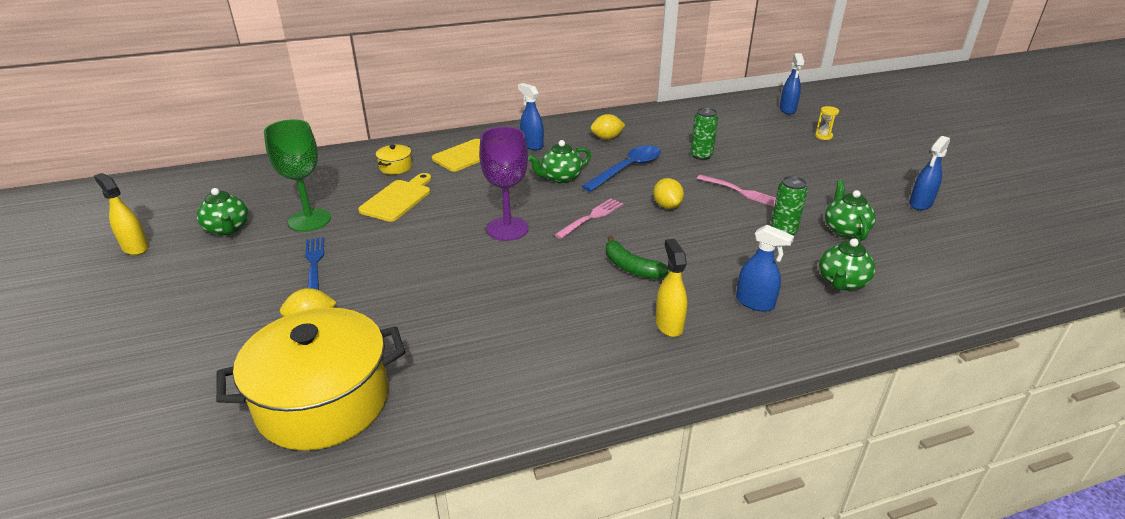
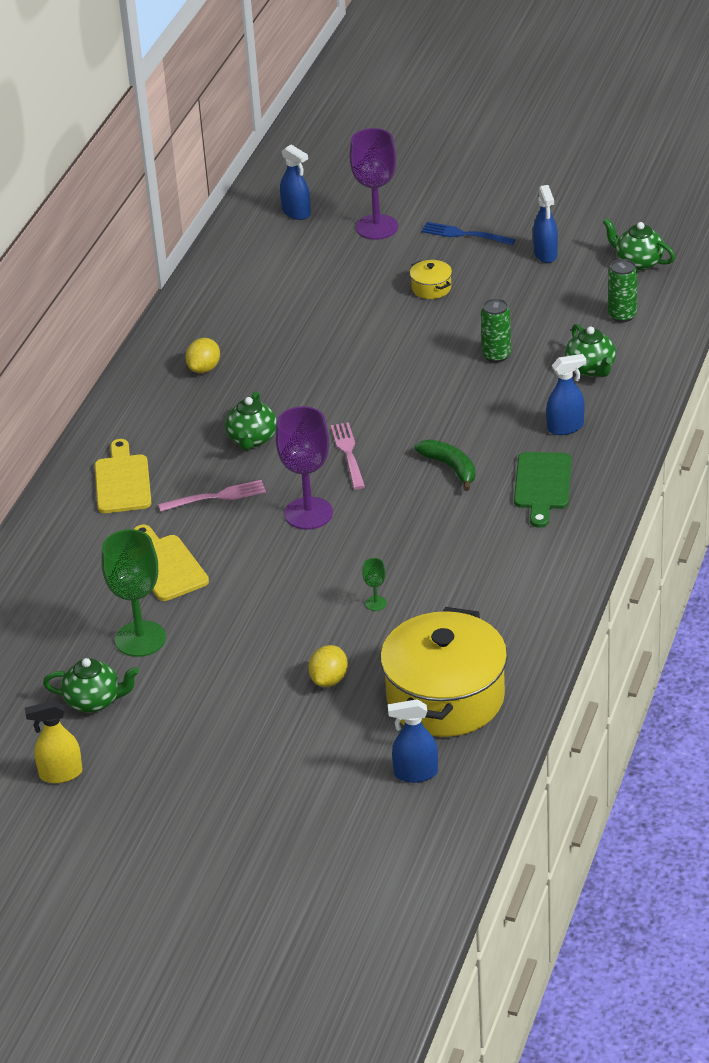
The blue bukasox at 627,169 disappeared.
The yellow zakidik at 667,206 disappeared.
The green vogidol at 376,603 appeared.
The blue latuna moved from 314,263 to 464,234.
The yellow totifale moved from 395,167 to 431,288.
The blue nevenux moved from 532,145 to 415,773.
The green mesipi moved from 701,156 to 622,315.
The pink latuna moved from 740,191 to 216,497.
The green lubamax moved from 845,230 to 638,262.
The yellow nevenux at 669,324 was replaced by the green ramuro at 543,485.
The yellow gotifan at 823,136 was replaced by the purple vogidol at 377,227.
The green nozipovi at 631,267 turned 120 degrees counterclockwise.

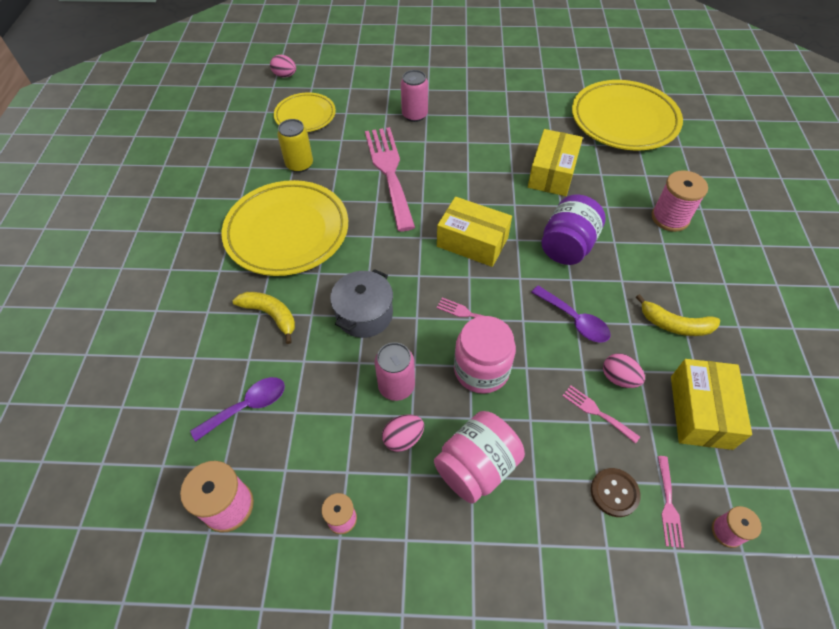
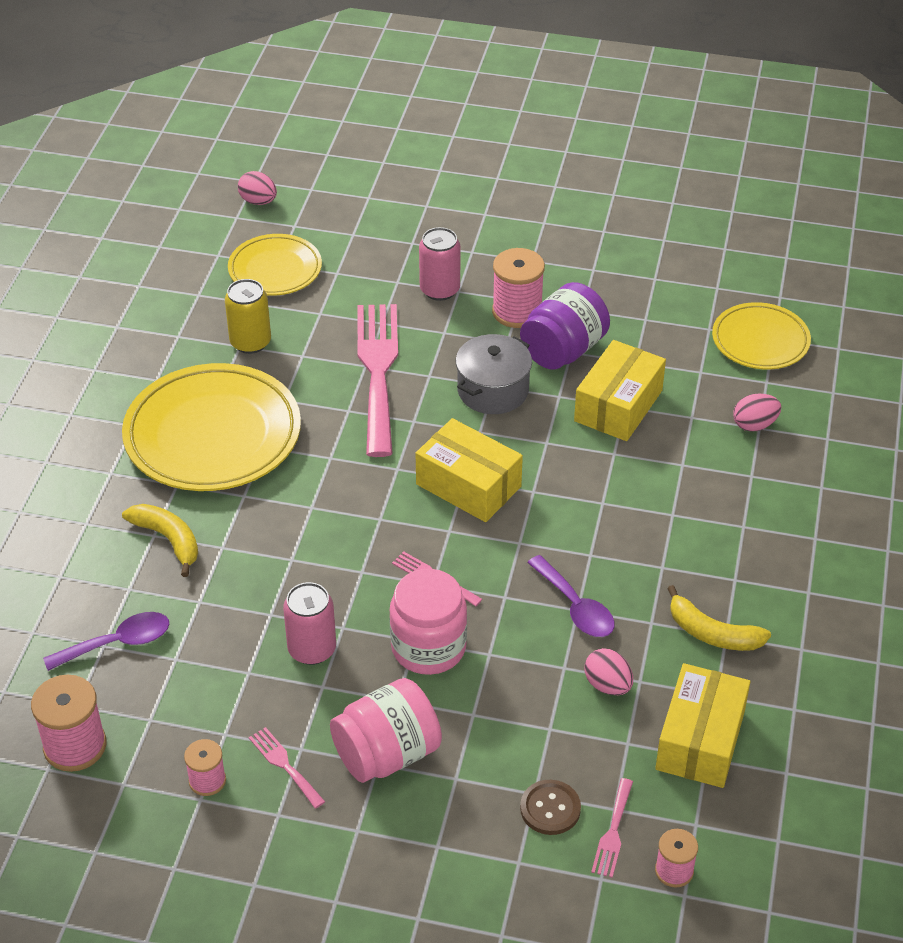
The grey totifale moved from 364,314 to 493,390.
The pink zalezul moved from 403,438 to 754,425.
The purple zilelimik moved from 567,246 to 563,350.
The pink latuna moved from 596,412 to 284,765.
The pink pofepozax moved from 670,218 to 517,311.
The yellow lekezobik at 624,120 changed to 0.58 times the size.

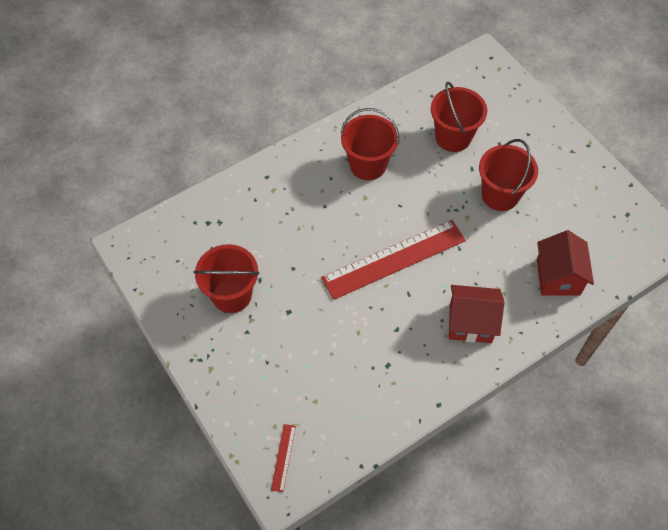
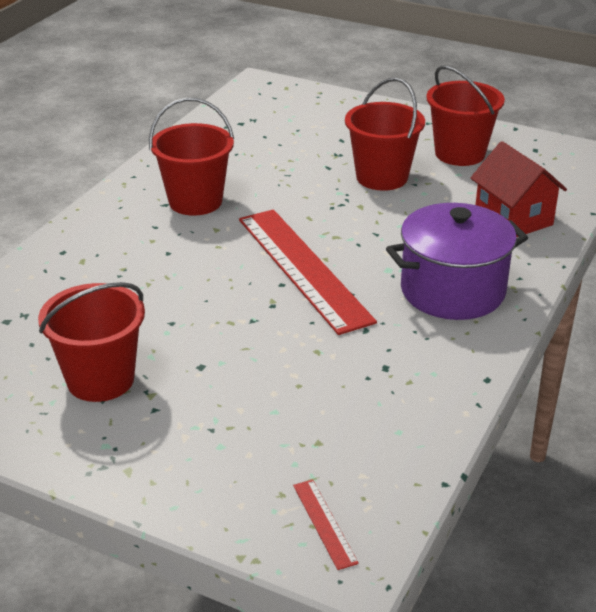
The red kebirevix moved from 453,137 to 459,153.
The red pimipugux at 470,323 was replaced by the purple totifale at 452,291.
The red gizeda at 394,259 turned 60 degrees counterclockwise.

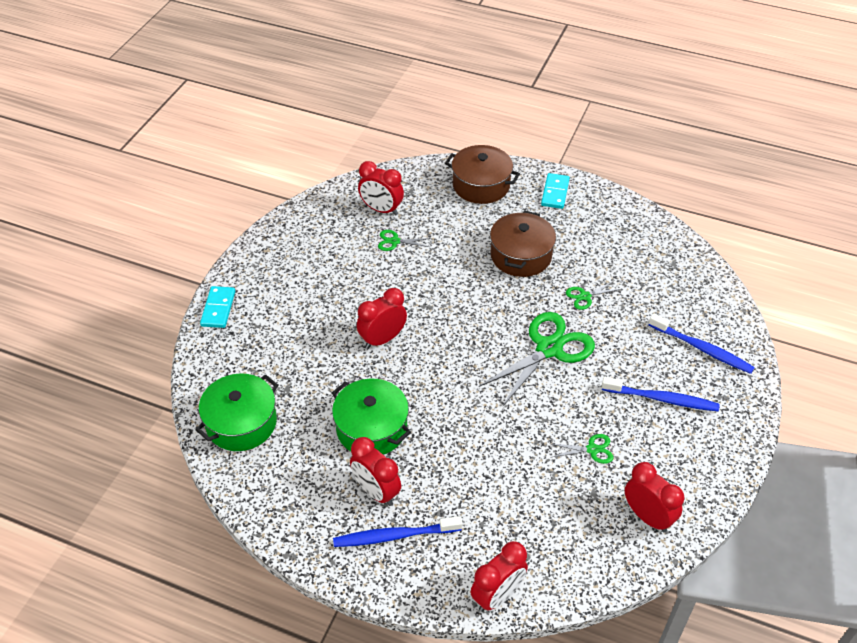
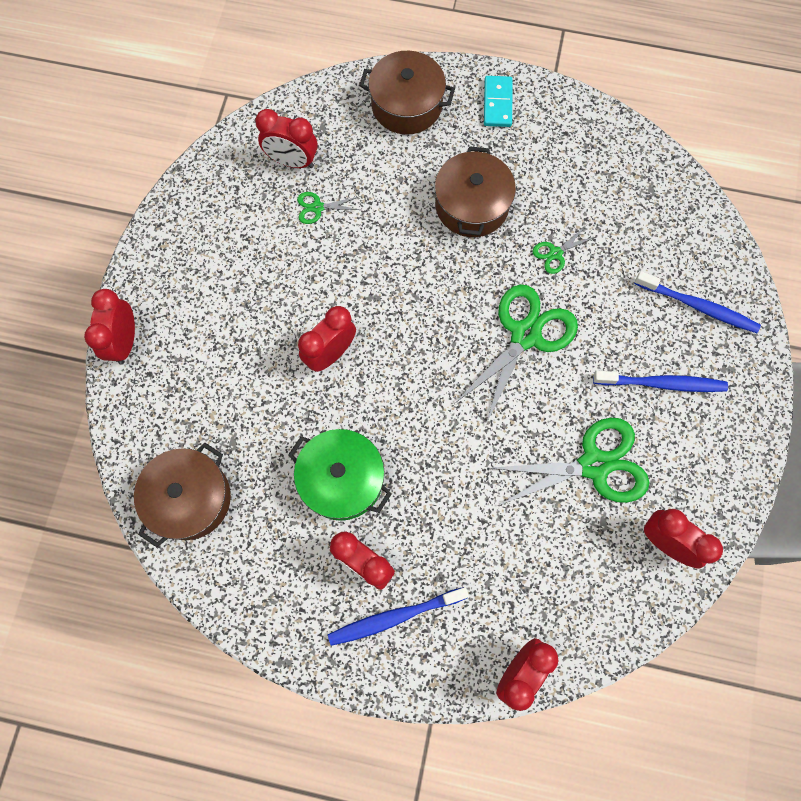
The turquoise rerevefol at 218,308 was replaced by the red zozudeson at 125,342.
The green totifale at 241,423 became the brown totifale at 190,498.
The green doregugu at 592,449 changed to 2.20 times the size.

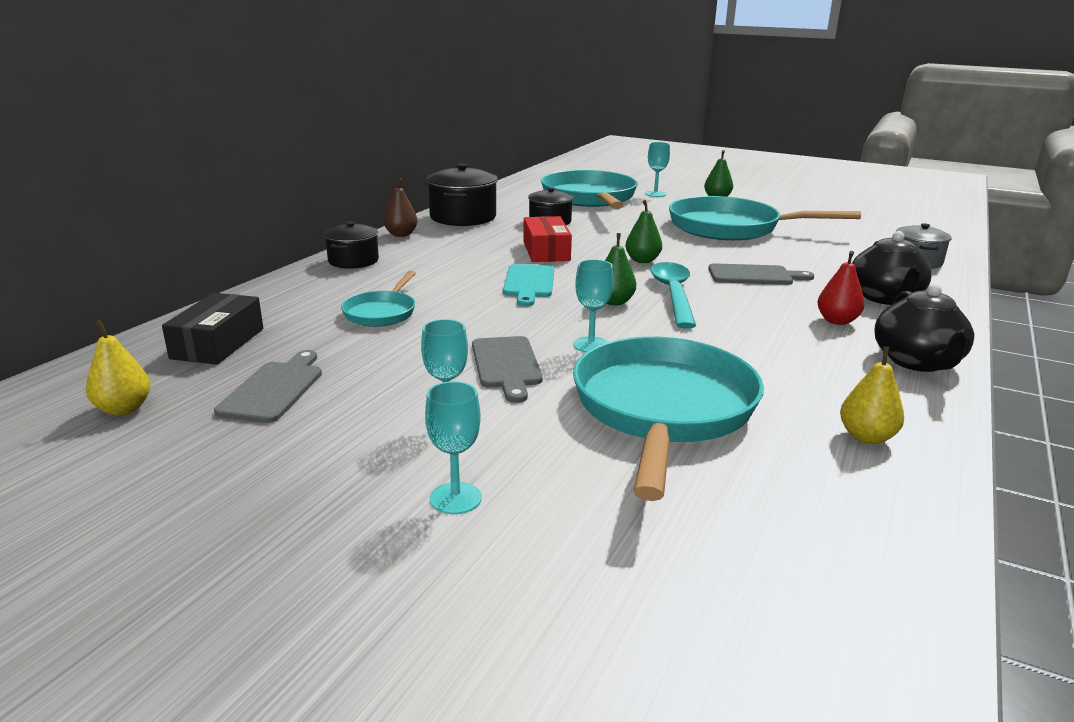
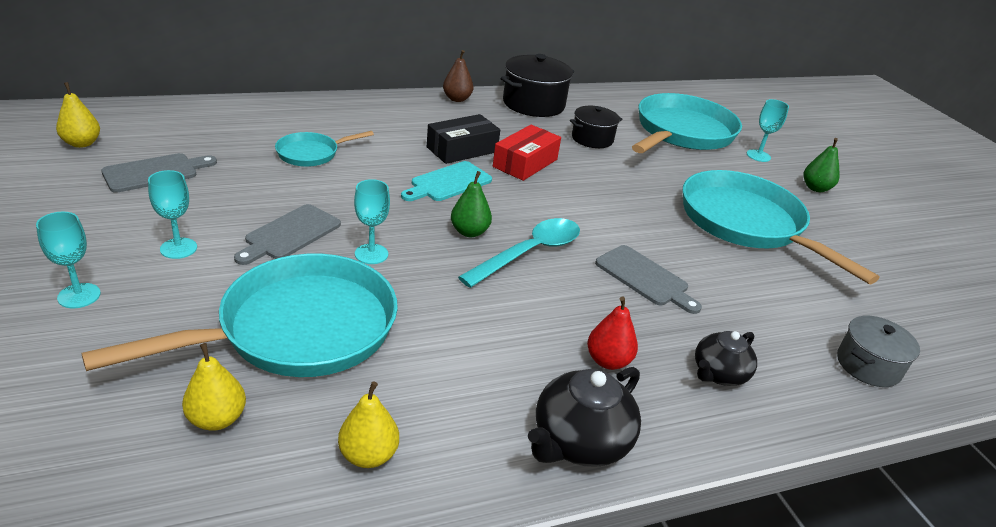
The black totifale at 353,261 disappeared.
The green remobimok at 642,260 disappeared.
The yellow remobimok at 217,419 appeared.
The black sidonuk moved from 218,343 to 462,149.
The black lubamax at 885,298 changed to 0.66 times the size.

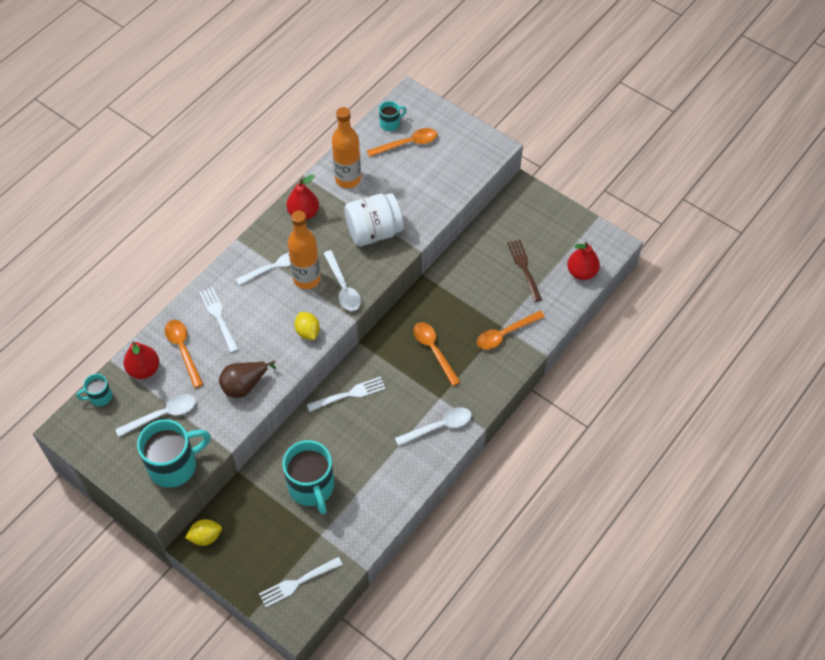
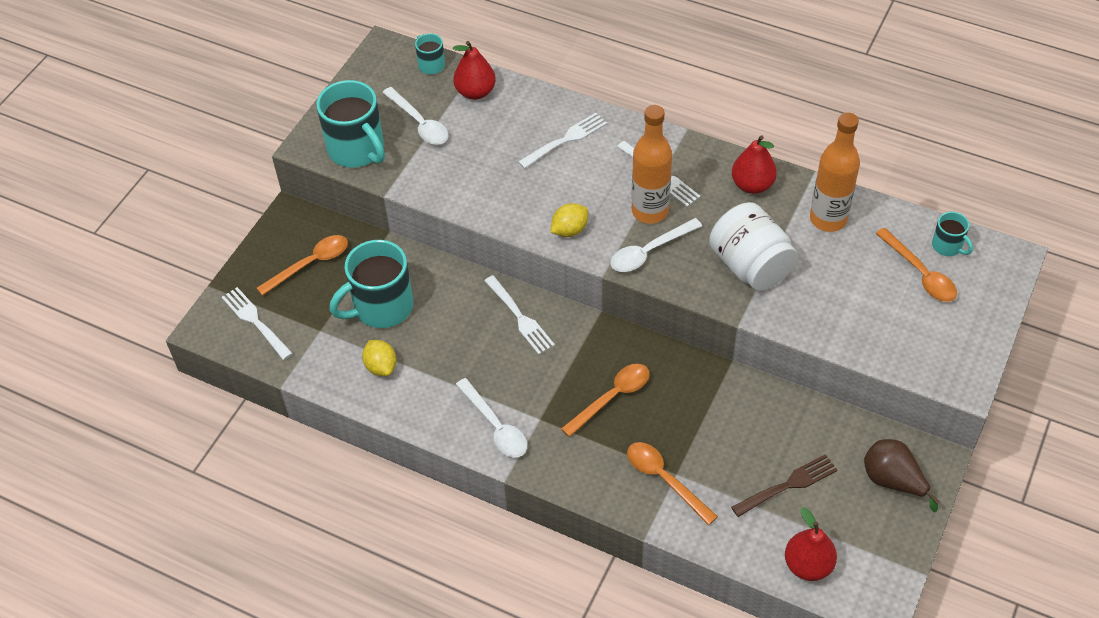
The orange bukasox moved from 183,350 to 310,264.
The yellow zakidik moved from 205,537 to 381,366.
The brown remobimok moved from 244,385 to 893,481.

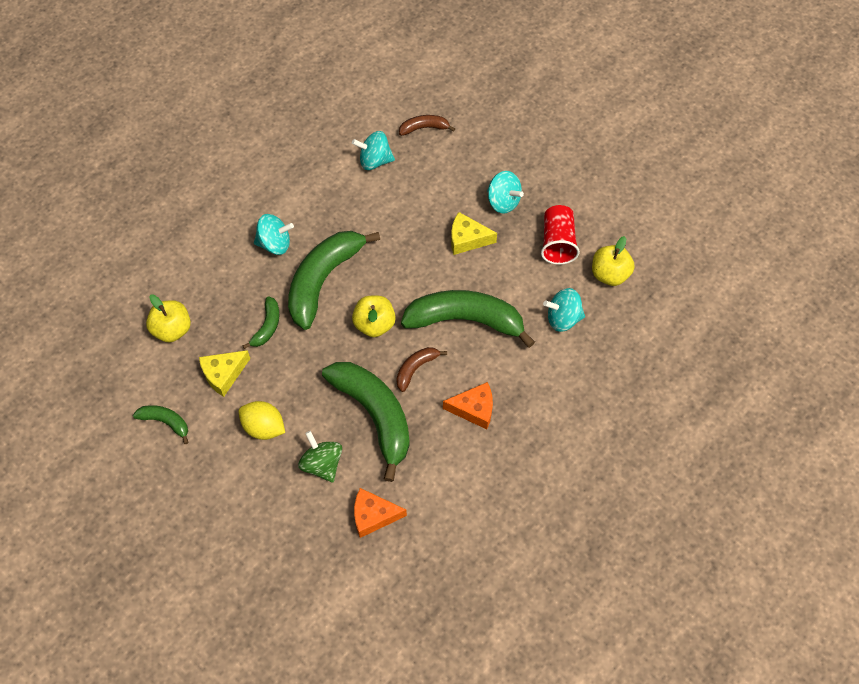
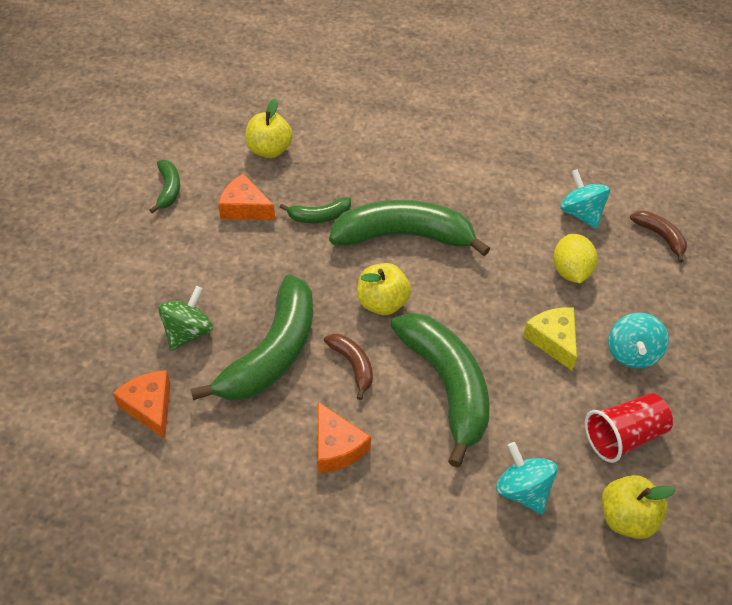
The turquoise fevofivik at 275,244 disappeared.
The yellow zakidik moved from 264,427 to 570,271.
The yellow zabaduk at 223,374 became the orange zabaduk at 244,208.
The brown nozipovi at 416,368 turned 45 degrees clockwise.

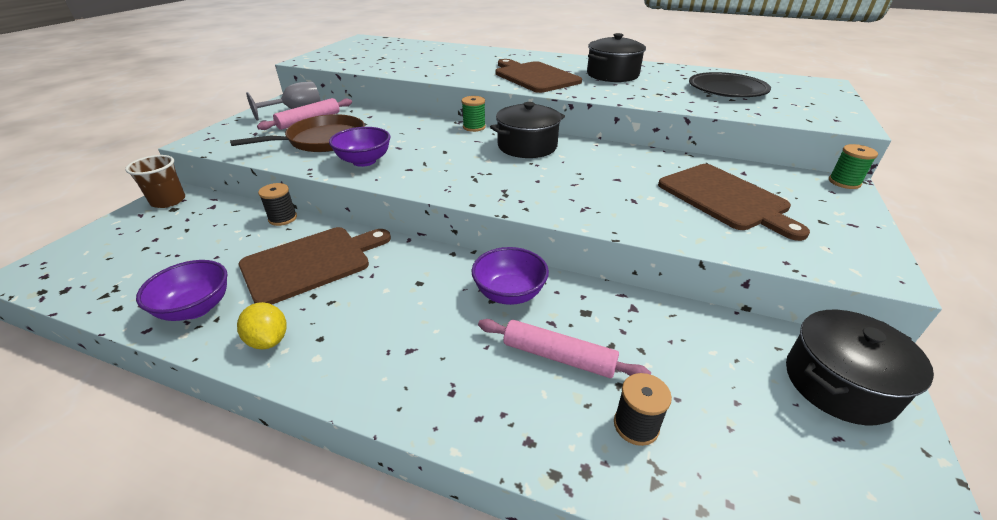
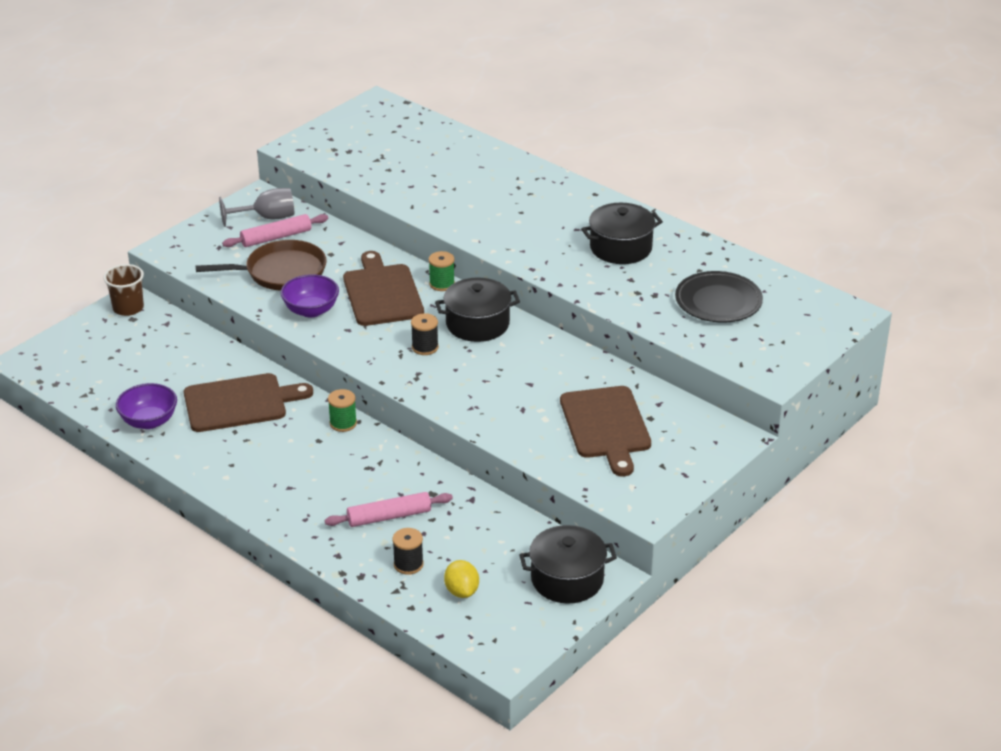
The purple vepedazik at 509,293 disappeared.
The yellow zakidik moved from 268,340 to 461,591.
The black pofepozax moved from 283,218 to 425,347.
The brown ramuro moved from 534,77 to 382,293.
The green pofepozax moved from 844,182 to 343,423.
The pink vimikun at 558,356 turned 60 degrees counterclockwise.

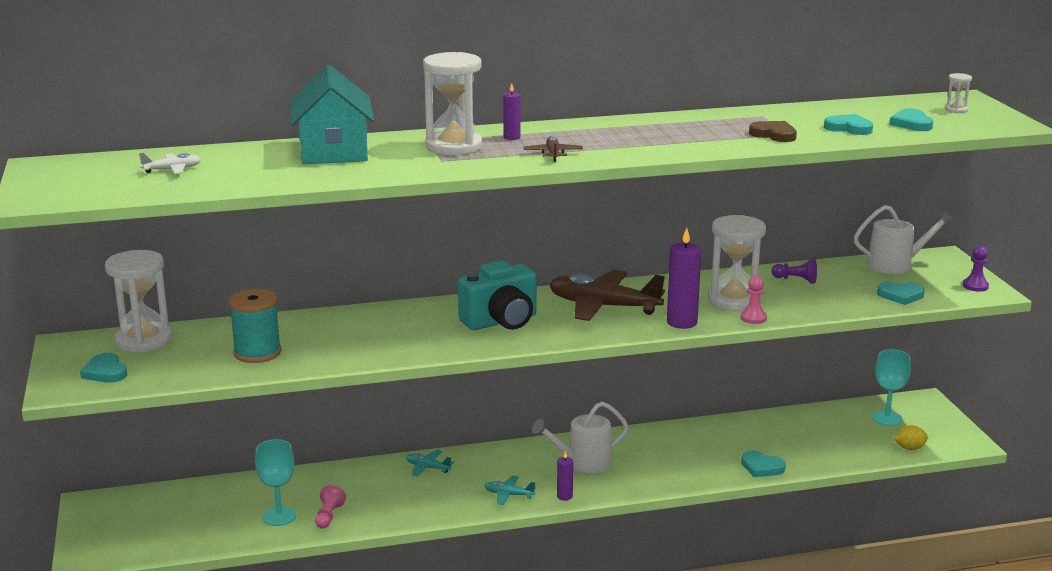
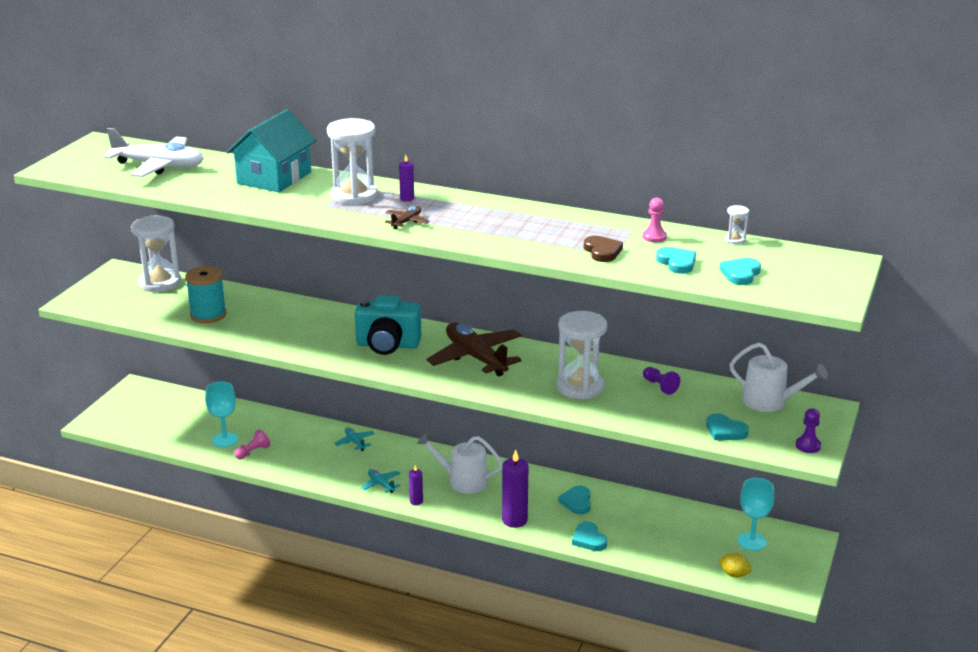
The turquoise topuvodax moved from 105,372 to 577,502.
The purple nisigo moved from 682,322 to 514,520.
The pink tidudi moved from 753,318 to 654,237.
The white gotifan moved from 956,110 to 735,240.
The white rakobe at 172,170 changed to 2.25 times the size.

